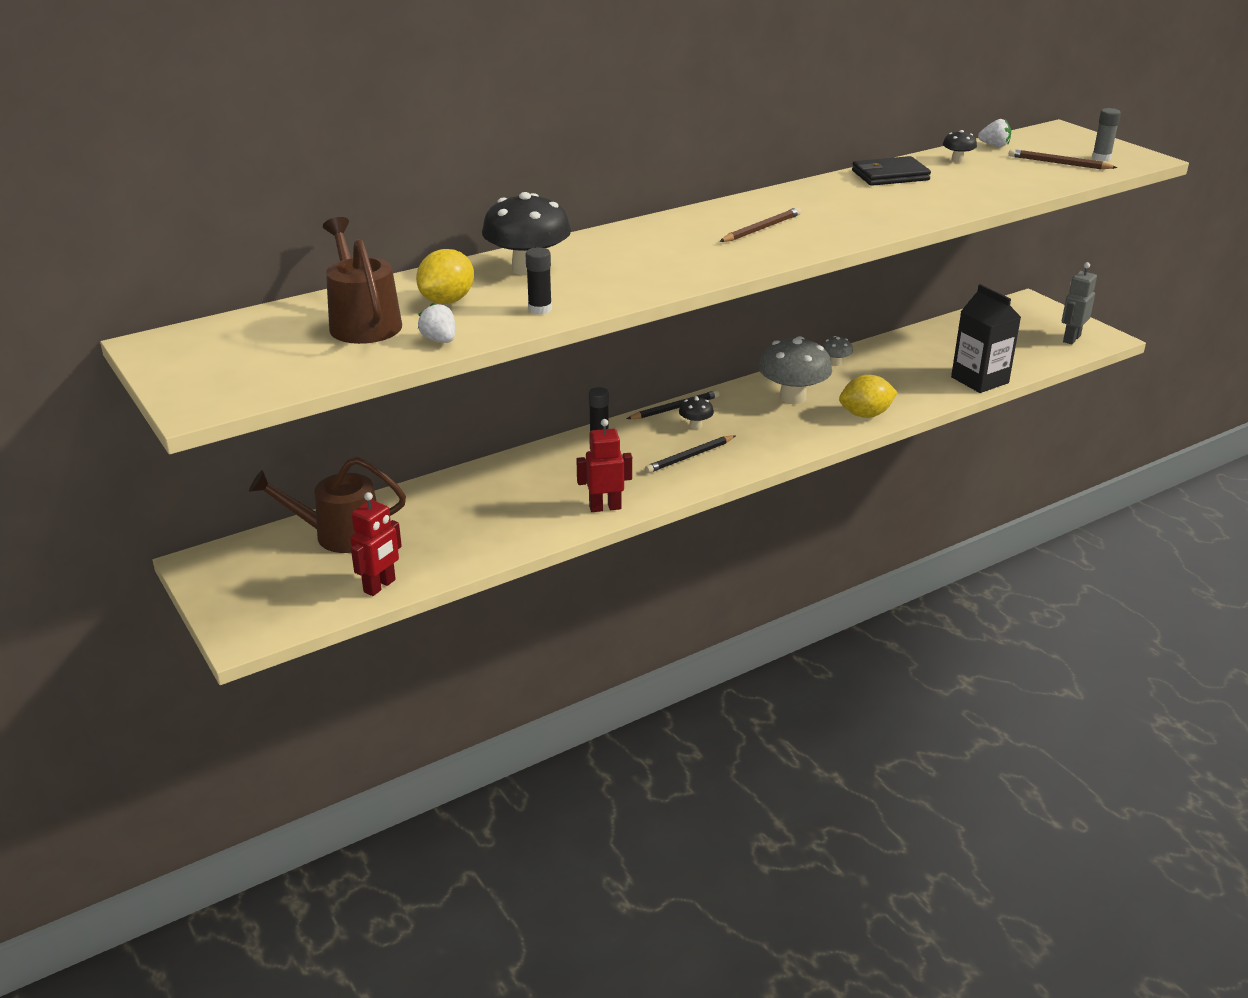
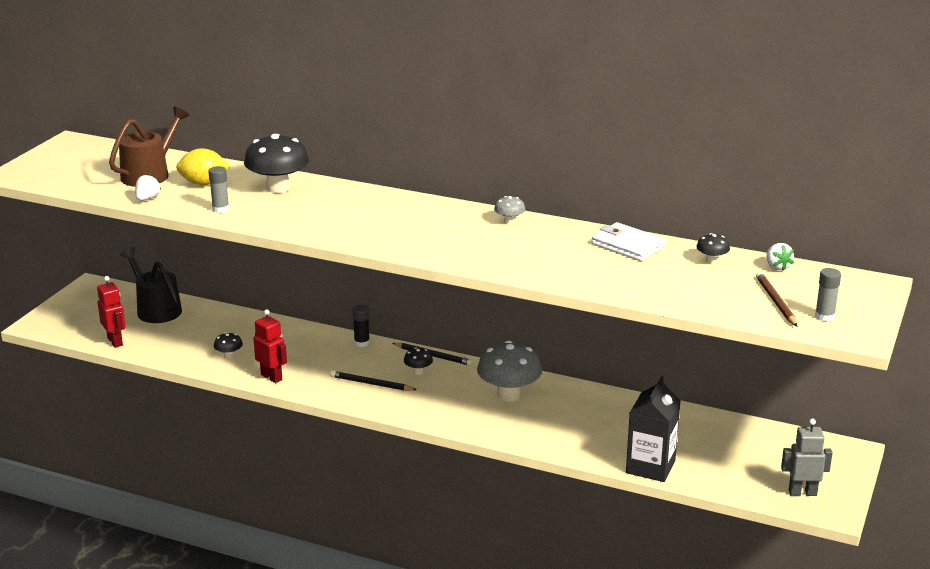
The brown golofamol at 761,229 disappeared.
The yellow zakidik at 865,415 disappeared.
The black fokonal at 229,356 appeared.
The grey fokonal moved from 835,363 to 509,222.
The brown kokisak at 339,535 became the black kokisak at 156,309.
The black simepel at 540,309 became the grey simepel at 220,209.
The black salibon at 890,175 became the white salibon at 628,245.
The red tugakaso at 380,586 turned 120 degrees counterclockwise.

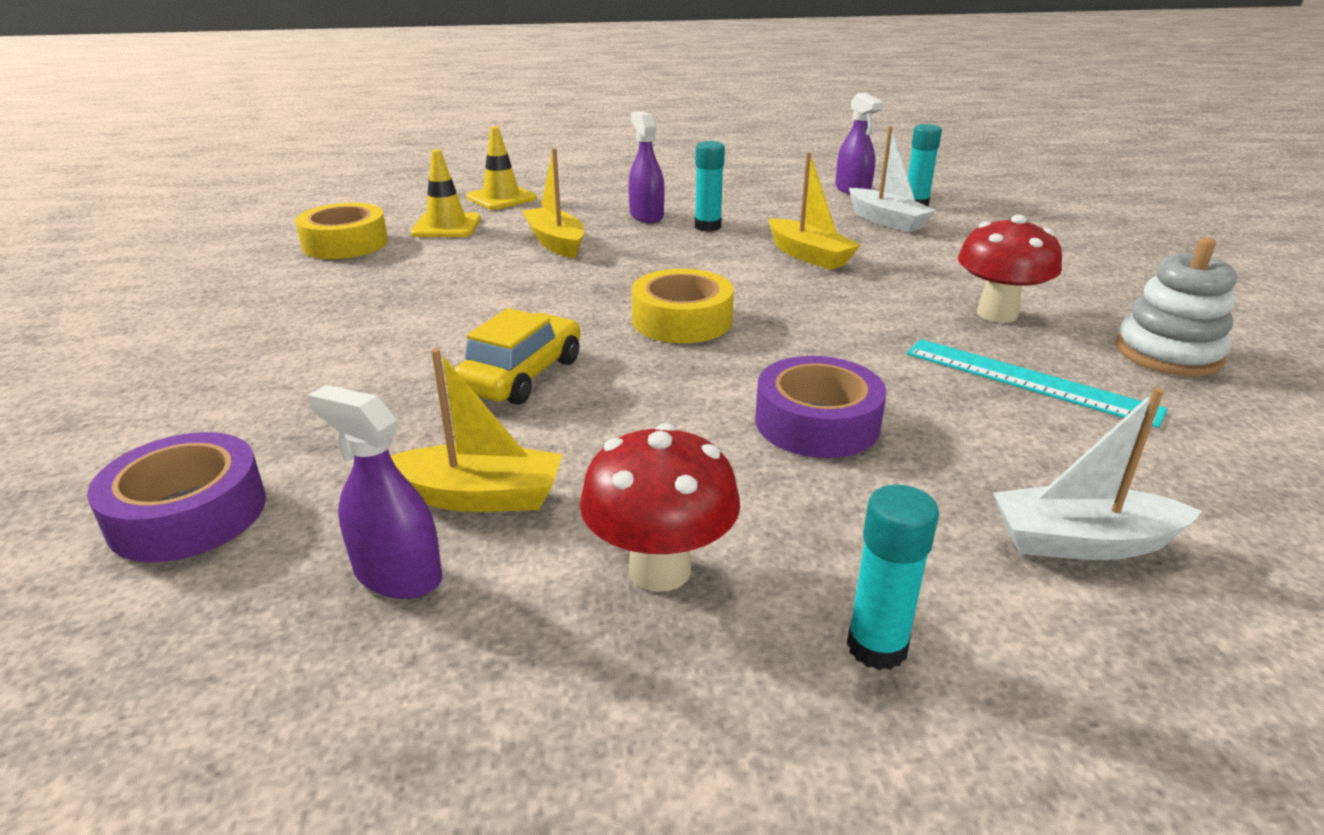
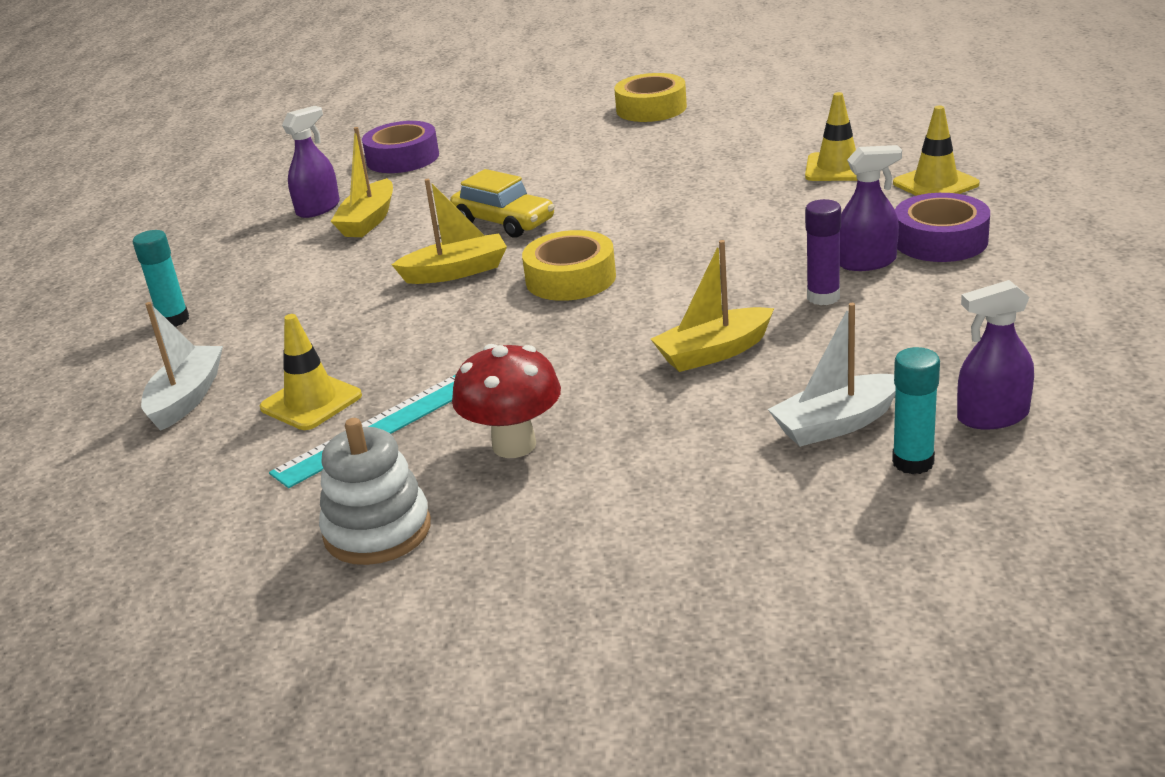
The red fokonal at 660,569 disappeared.
The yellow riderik at 311,402 appeared.
The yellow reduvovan moved from 345,243 to 651,108.
The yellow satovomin moved from 555,243 to 456,272.
The purple reduvovan moved from 817,422 to 940,241.
The turquoise simepel at 707,226 became the purple simepel at 823,297.

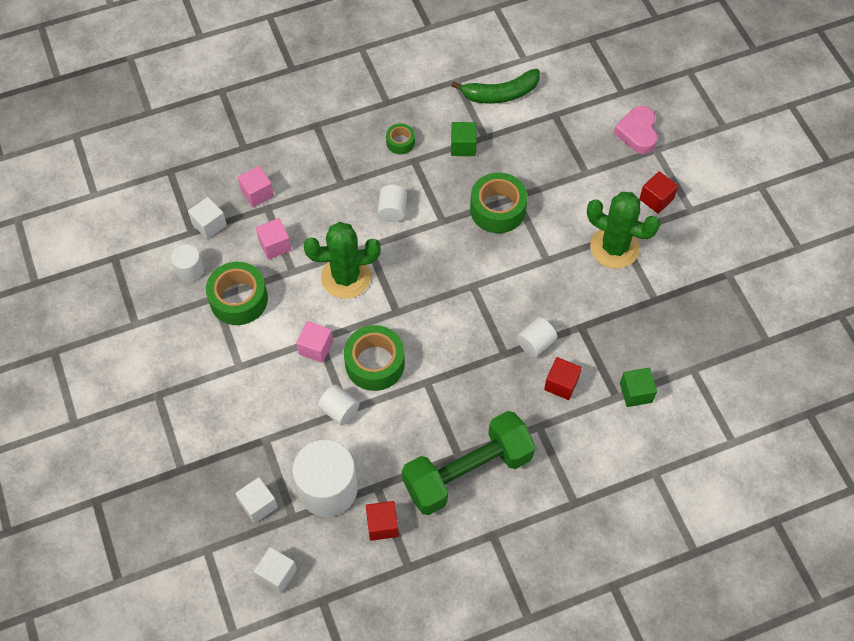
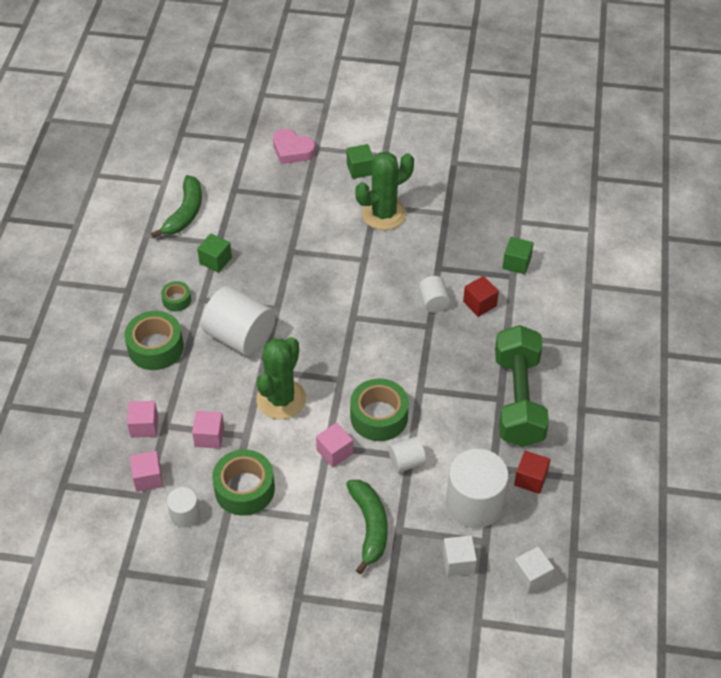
The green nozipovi at 370,526 appeared.
The green reduvovan moved from 497,209 to 155,347.
The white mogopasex at 209,224 became the pink mogopasex at 148,478.
The red mogopasex at 656,199 became the green mogopasex at 360,169.
The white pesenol at 392,210 changed to 1.95 times the size.

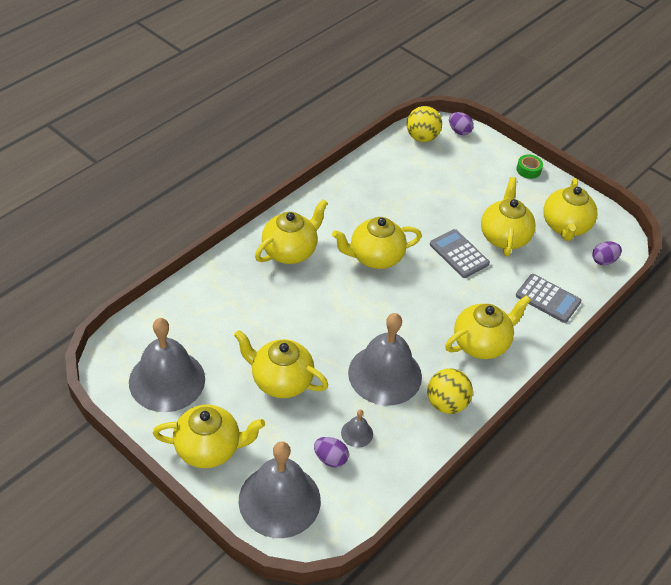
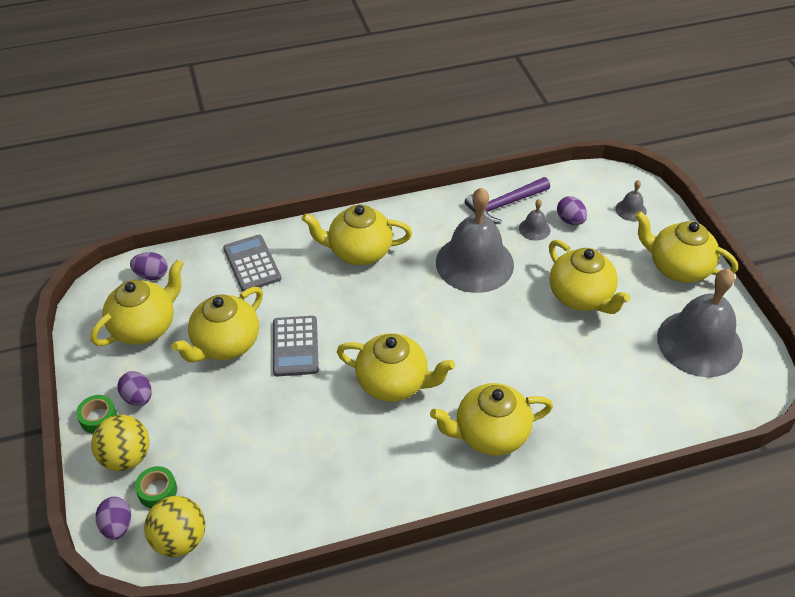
The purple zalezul at 138,397 appeared.
The green reduvovan at 157,491 appeared.
The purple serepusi at 504,205 appeared.
The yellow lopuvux moved from 446,403 to 126,457.
The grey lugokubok at 279,500 changed to 0.42 times the size.

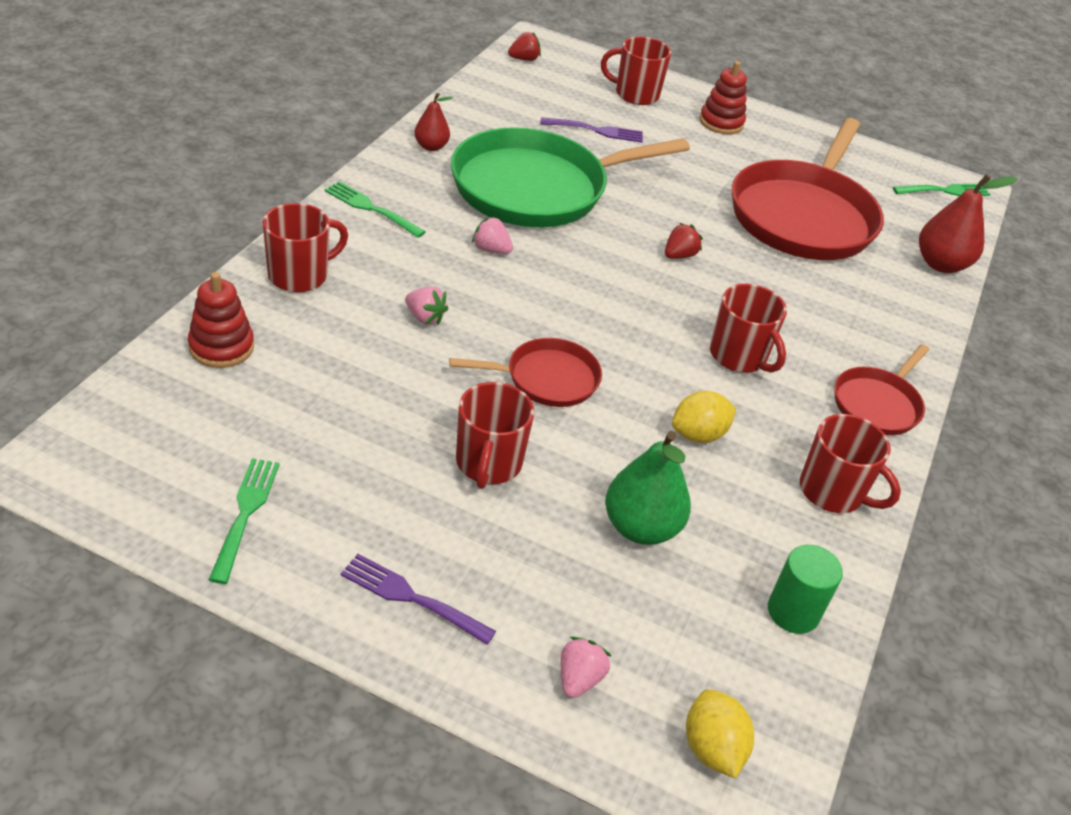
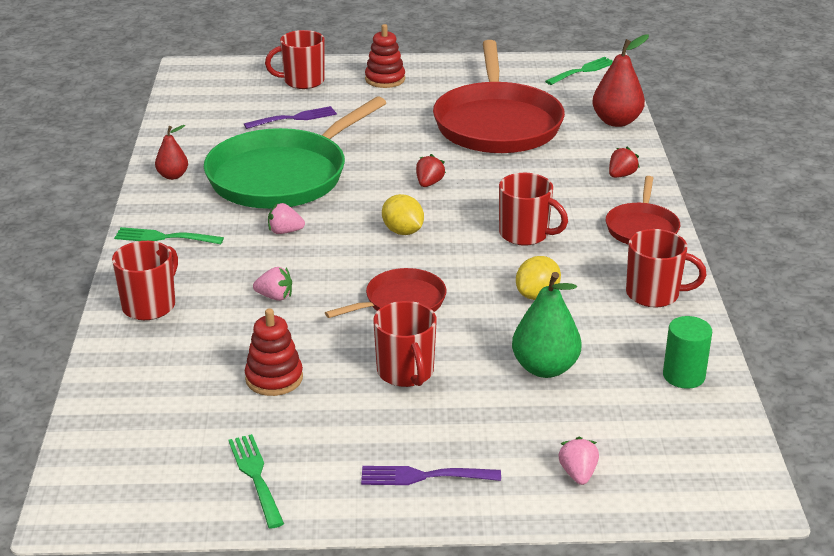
The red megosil moved from 221,347 to 274,378.
The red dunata moved from 524,59 to 621,175.
The yellow zakidik moved from 712,748 to 403,231.

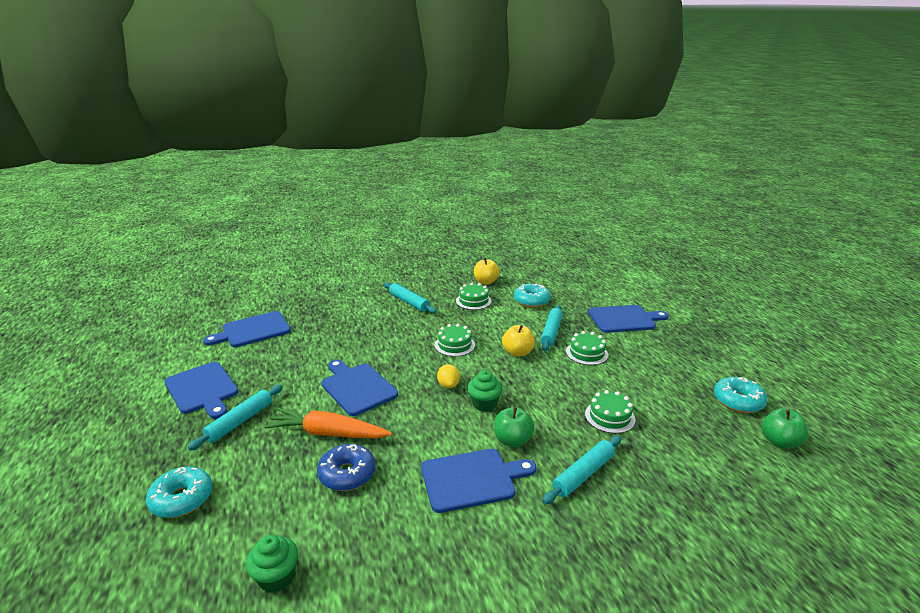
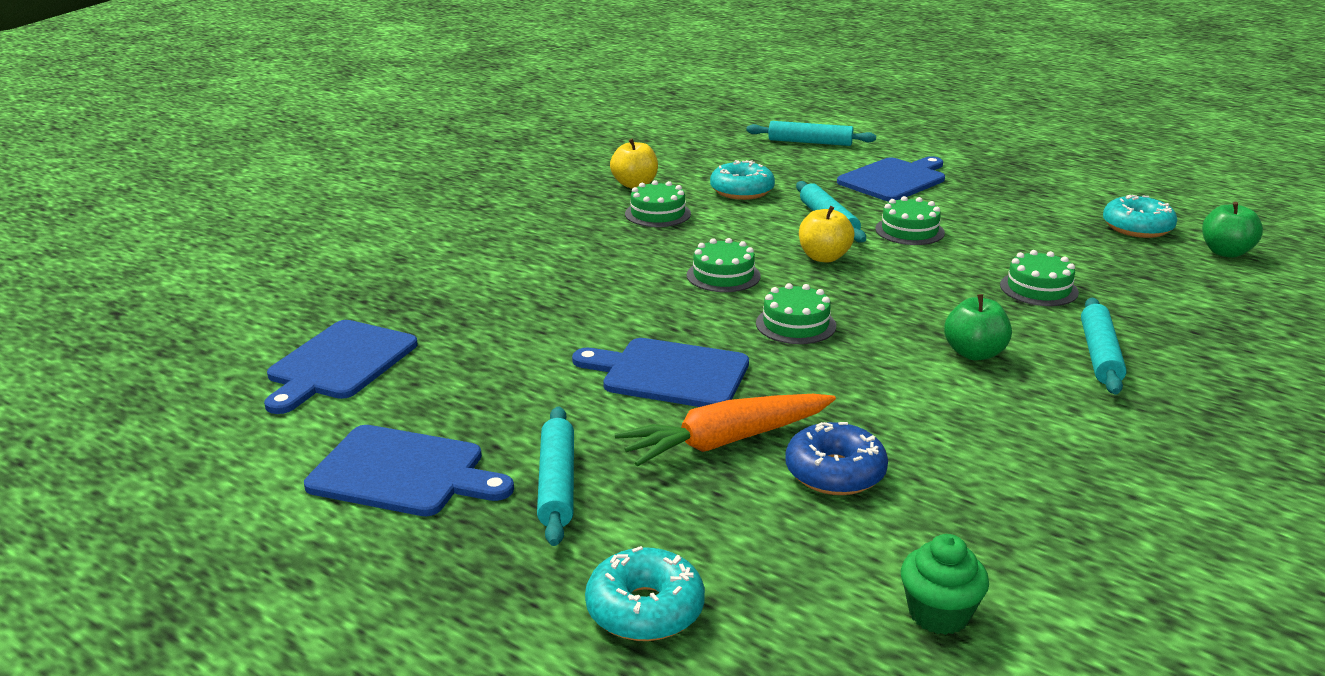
The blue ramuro at 472,479 disappeared.
The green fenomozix at 484,404 disappeared.
The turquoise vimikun moved from 409,302 to 810,142.
The yellow zakidik at 448,385 was replaced by the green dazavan at 795,324.

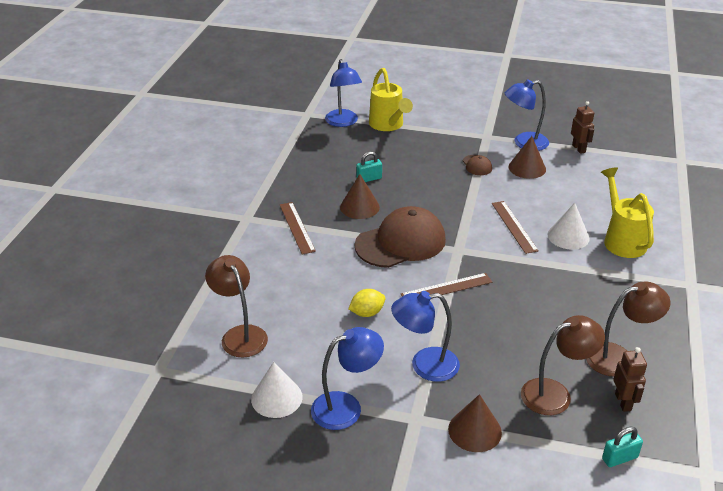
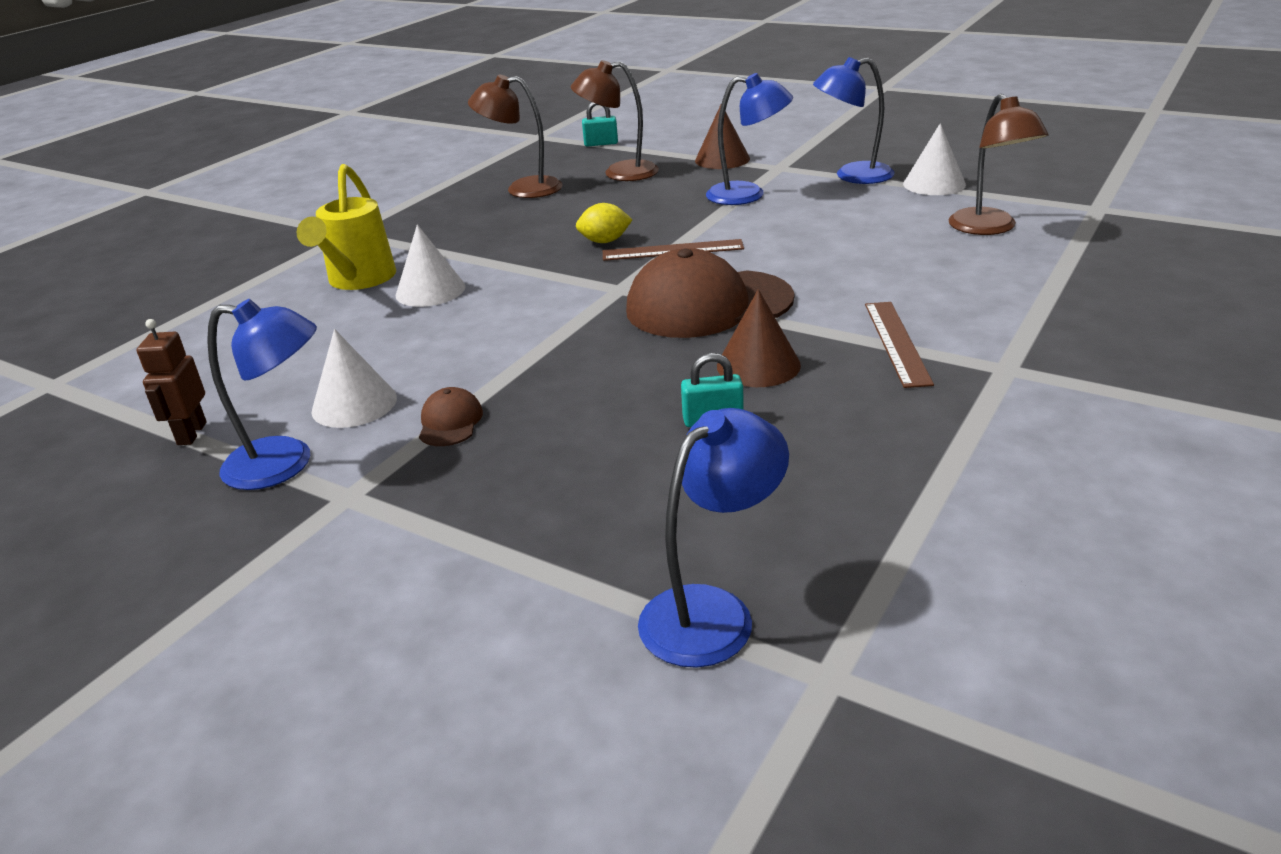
The yellow kokisak at 388,125 disappeared.
The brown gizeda at 514,226 disappeared.
The brown tugakaso at 623,402 disappeared.
The yellow zakidik moved from 367,313 to 605,241.
The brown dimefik at 527,168 became the white dimefik at 354,404.
The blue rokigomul at 343,122 turned 45 degrees clockwise.

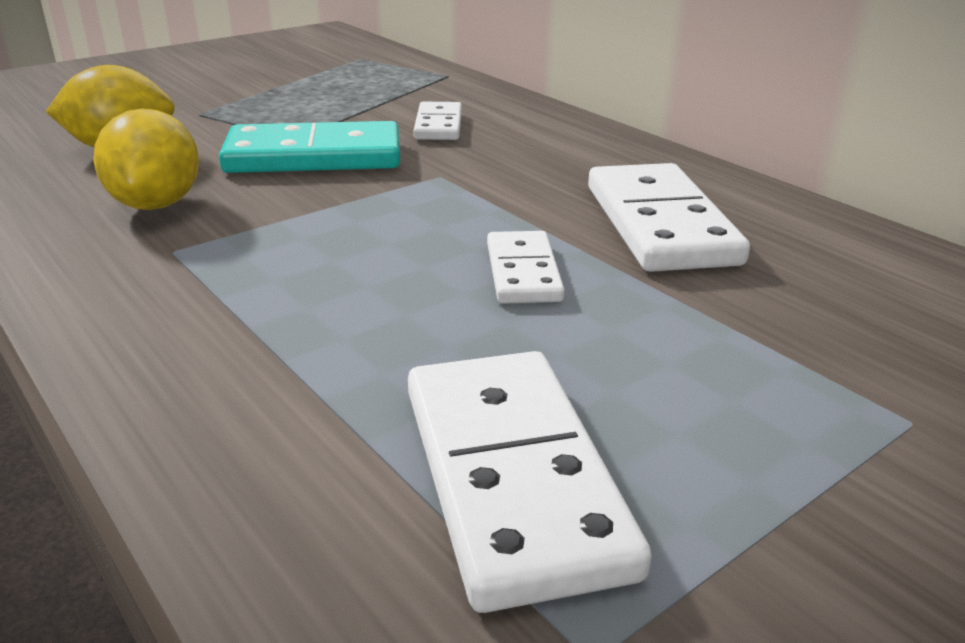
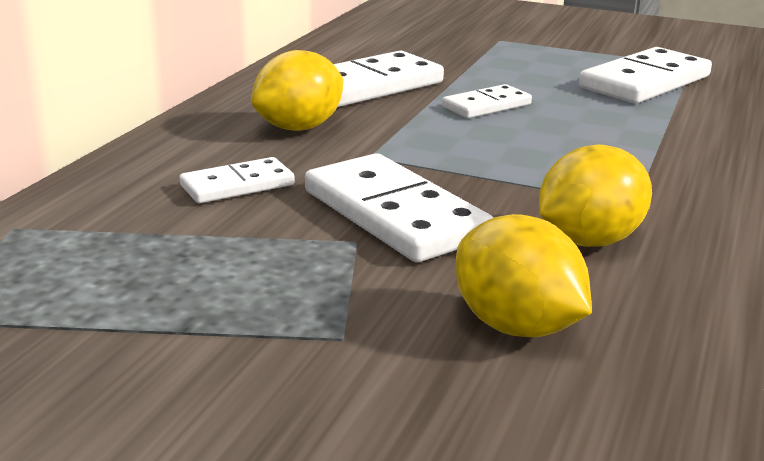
The yellow zakidik at 299,128 appeared.
The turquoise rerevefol at 314,156 became the white rerevefol at 394,215.

